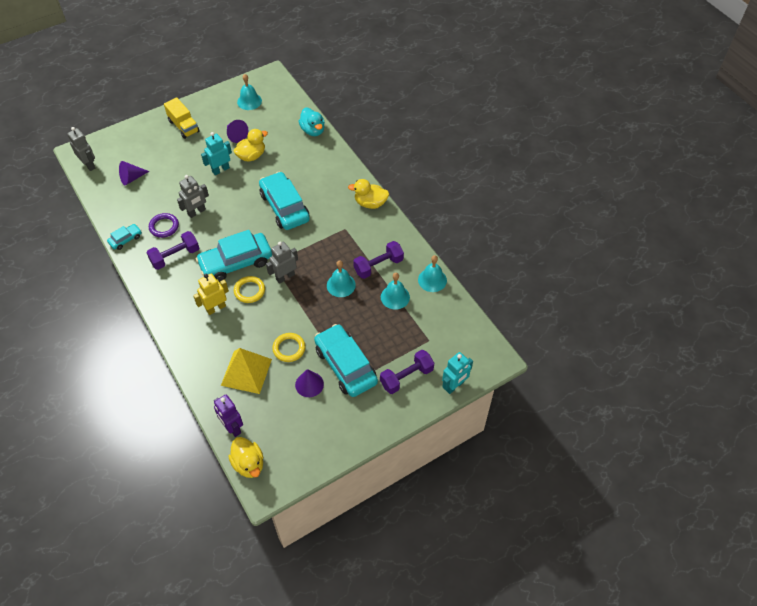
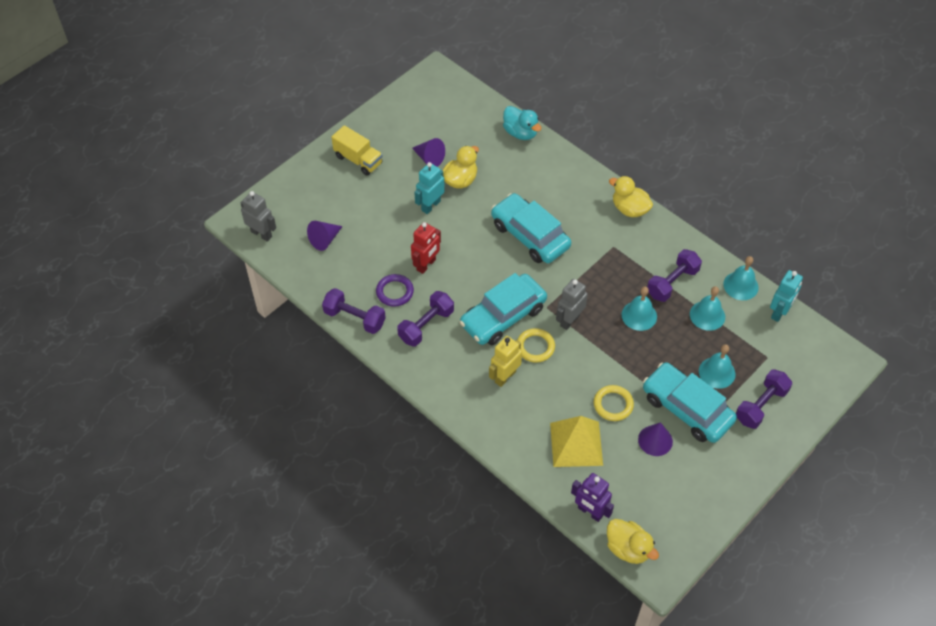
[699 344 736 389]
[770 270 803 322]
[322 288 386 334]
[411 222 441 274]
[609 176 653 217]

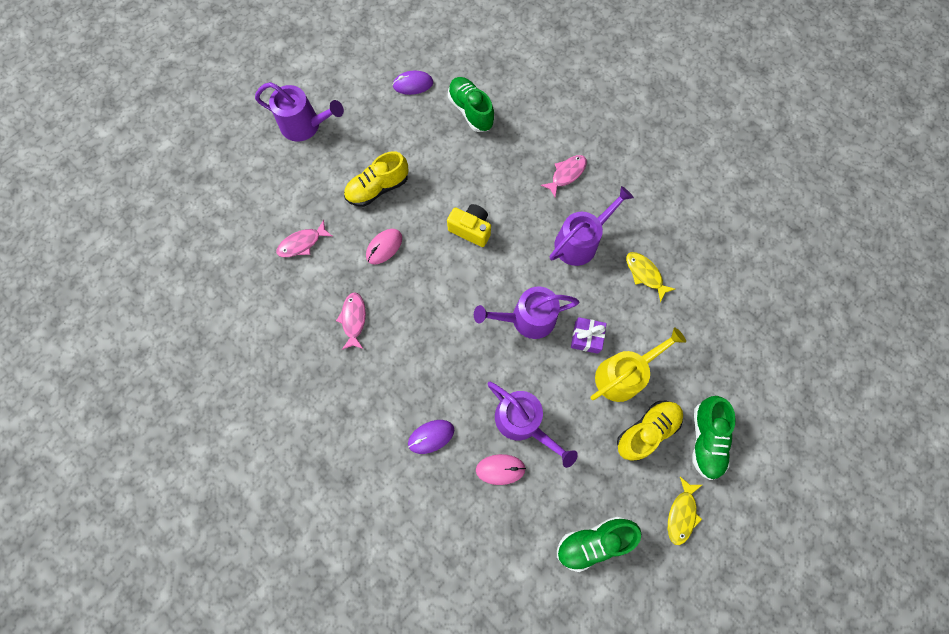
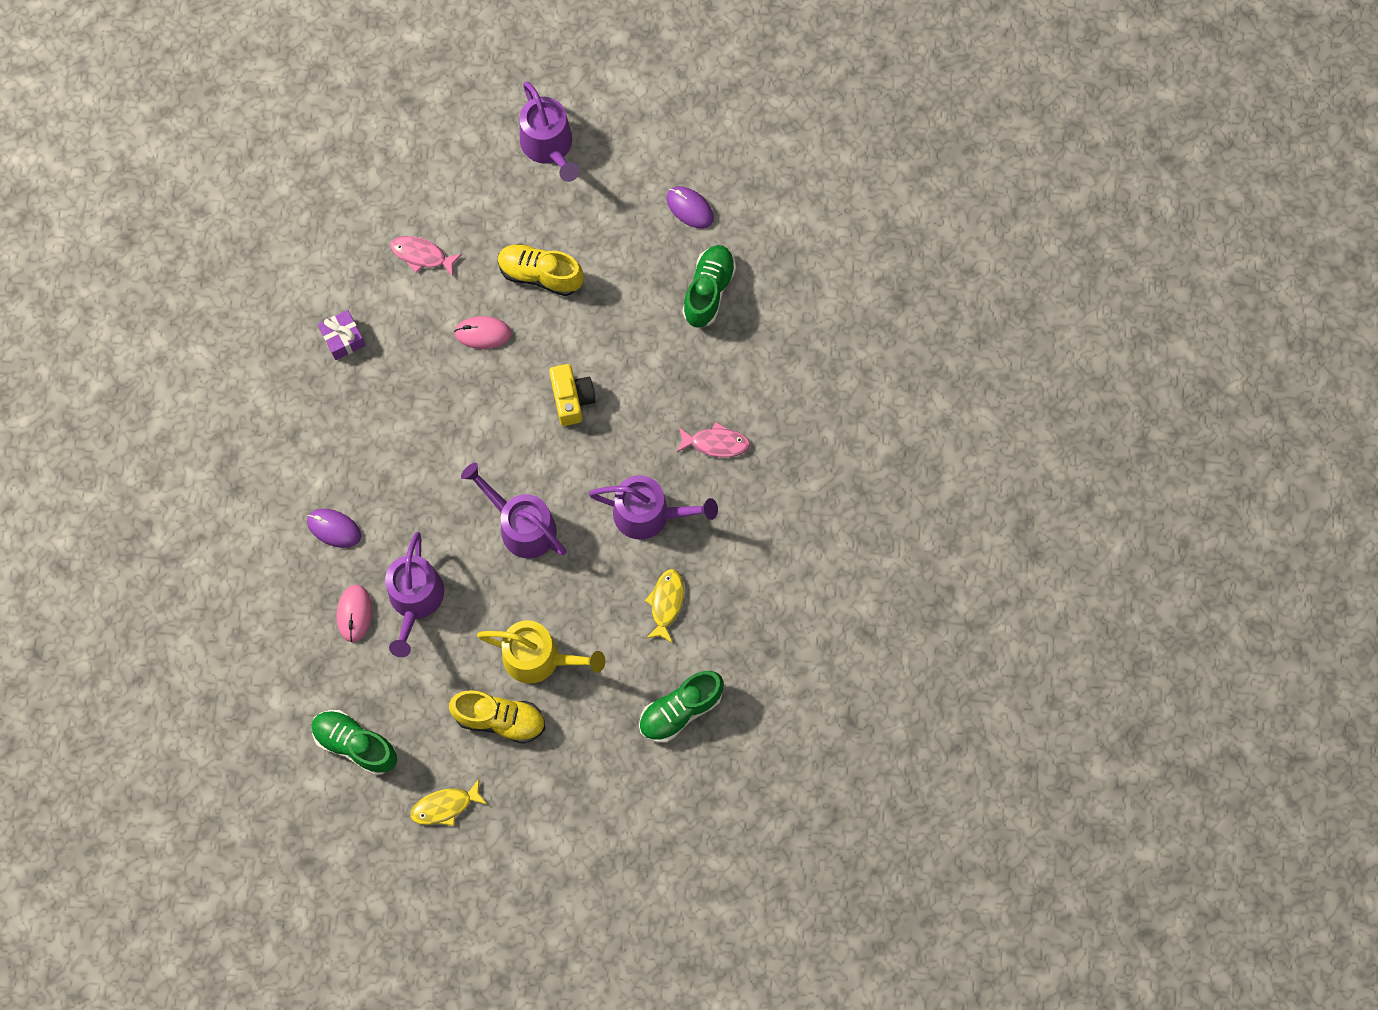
[336 292 366 350] (first image)
[318 310 366 360]
[639 671 724 742]
[337 585 372 642]

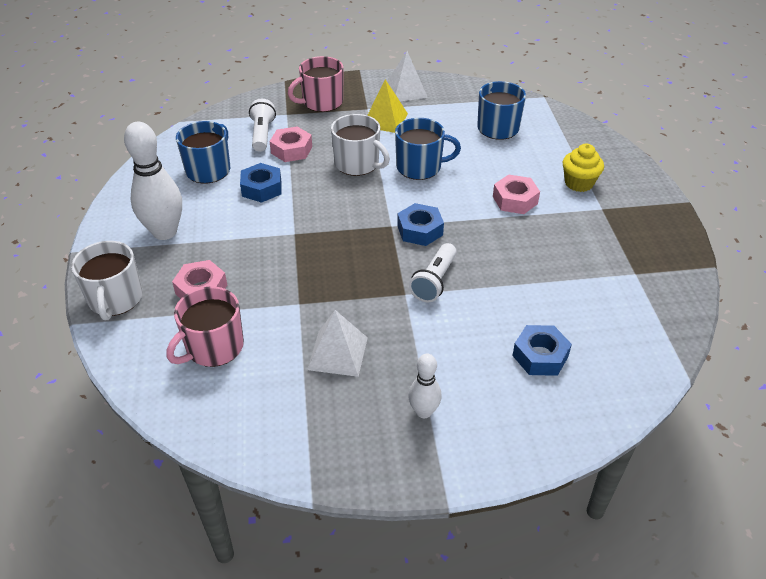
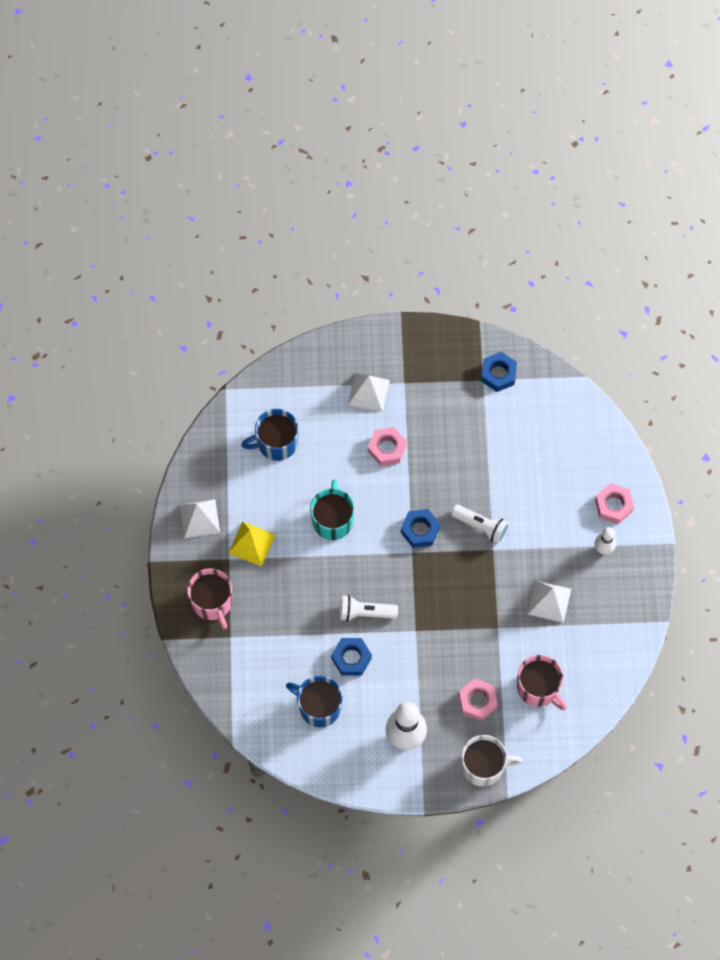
[331 114 390 176] (first image)
[340 595 398 621]
[595 483 634 524]
[481 352 517 392]
[348 373 390 412]
[310 479 355 540]

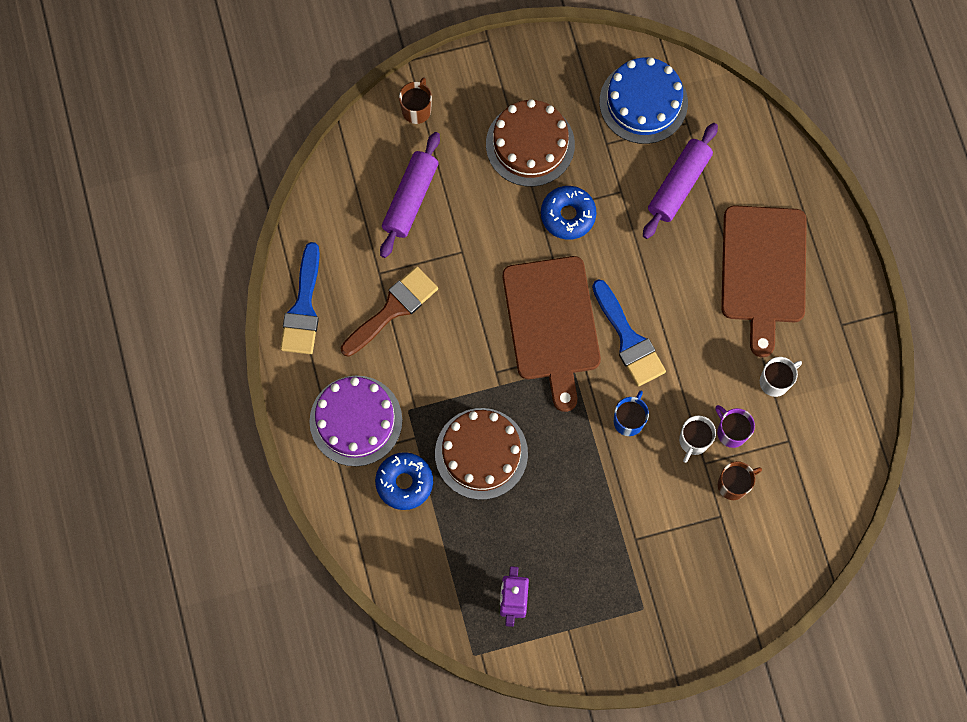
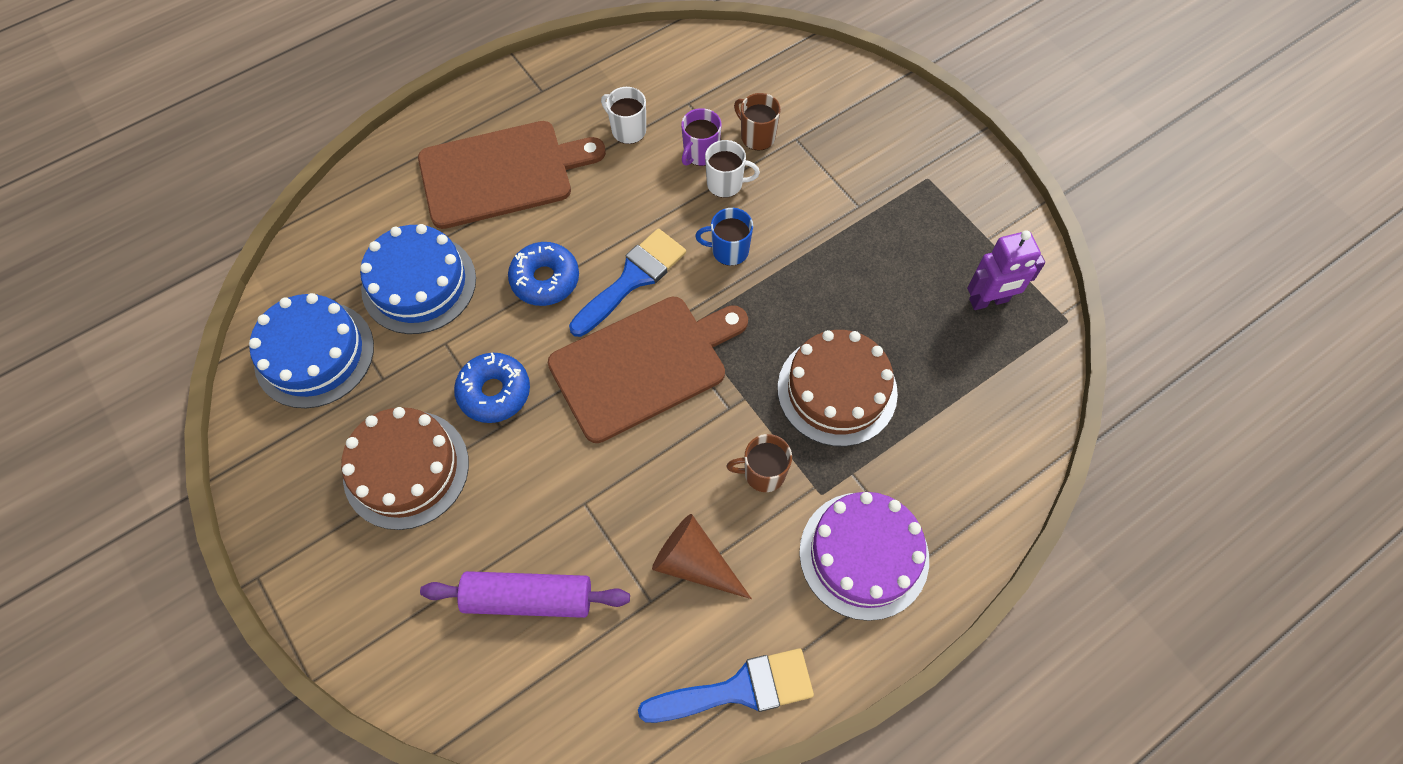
[508 242 579 306]
[726 434 792 492]
[652 514 752 599]
[360 224 476 334]

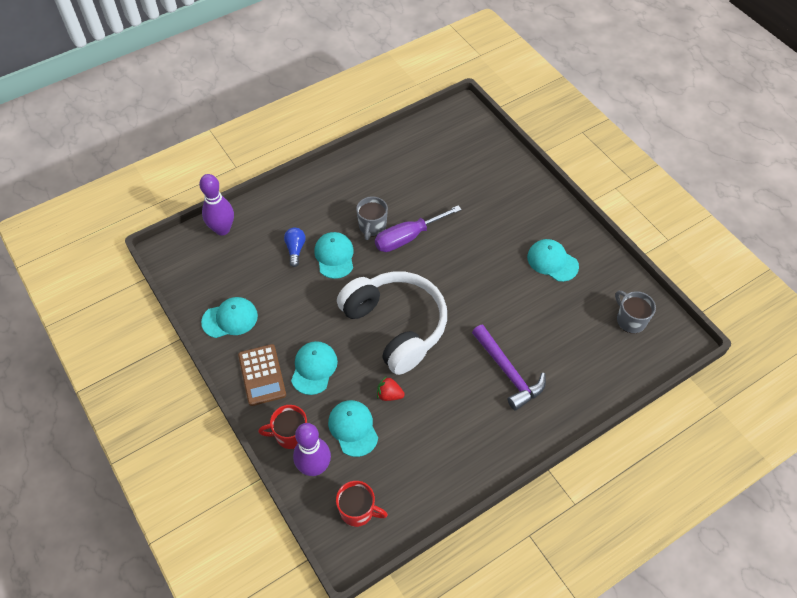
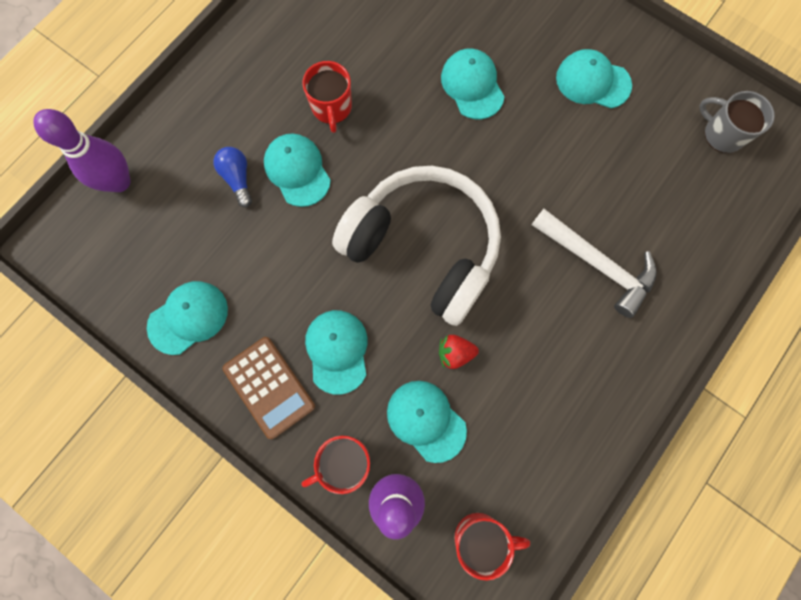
[375 205 462 252] (first image)
[441 49 505 119]
[303 61 352 133]
[531 209 657 318]

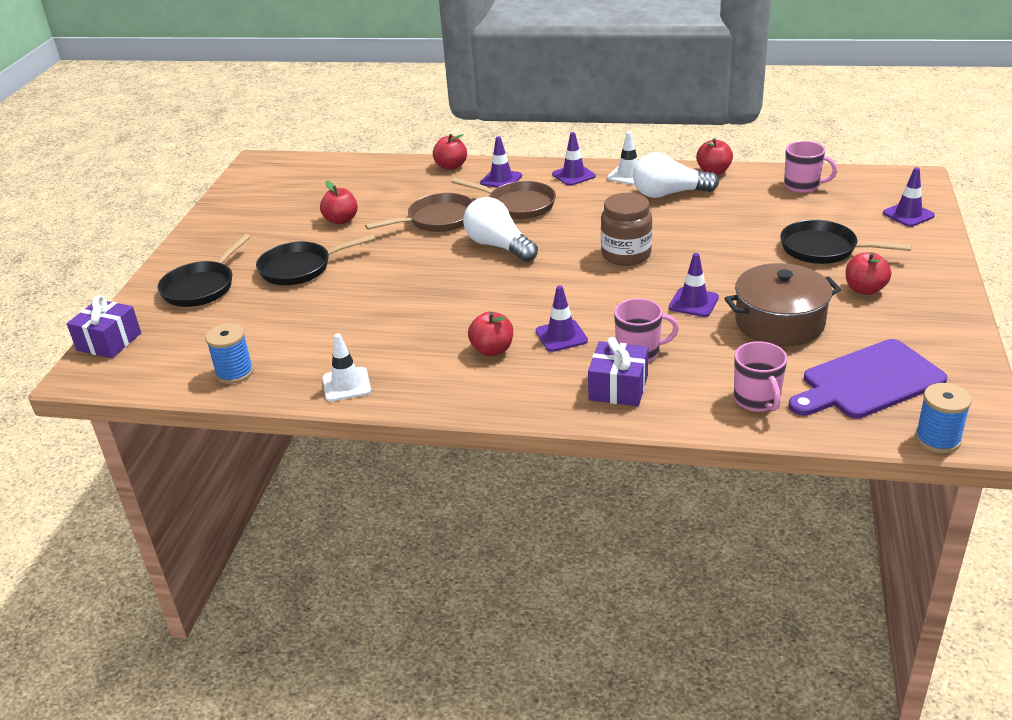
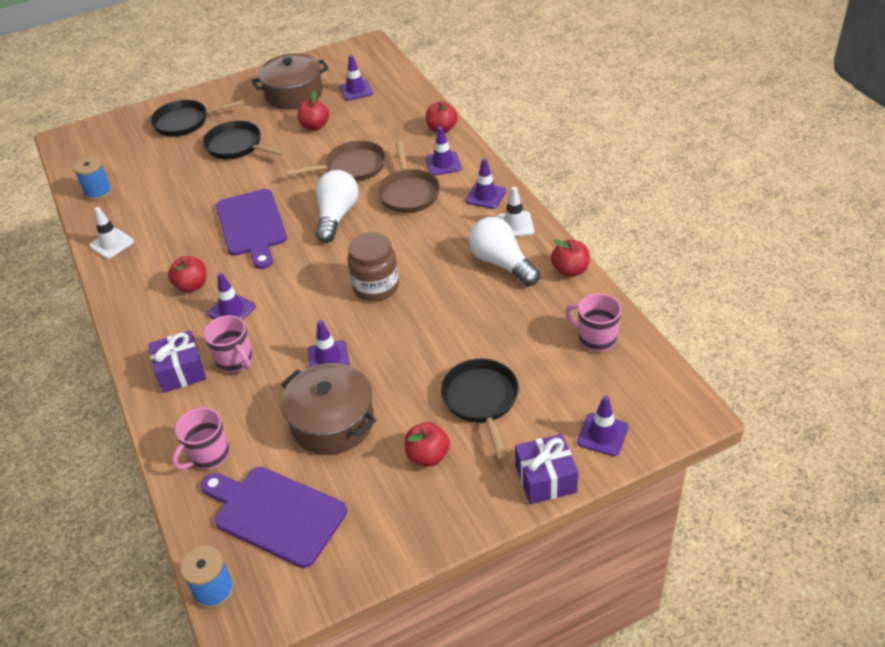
[216 189 287 269]
[252 53 329 110]
[340 55 373 101]
[515 434 578 504]
[285 140 386 181]
[565 293 622 352]

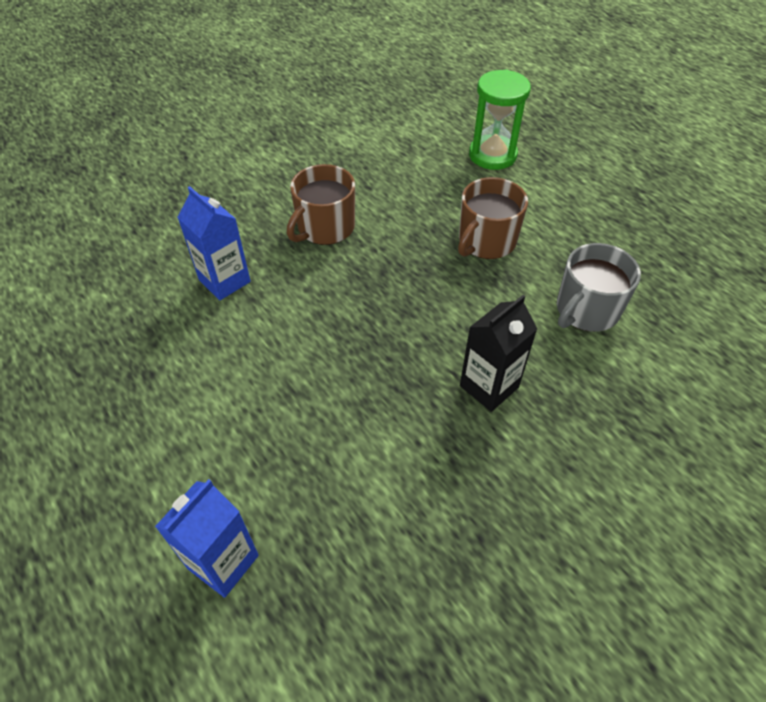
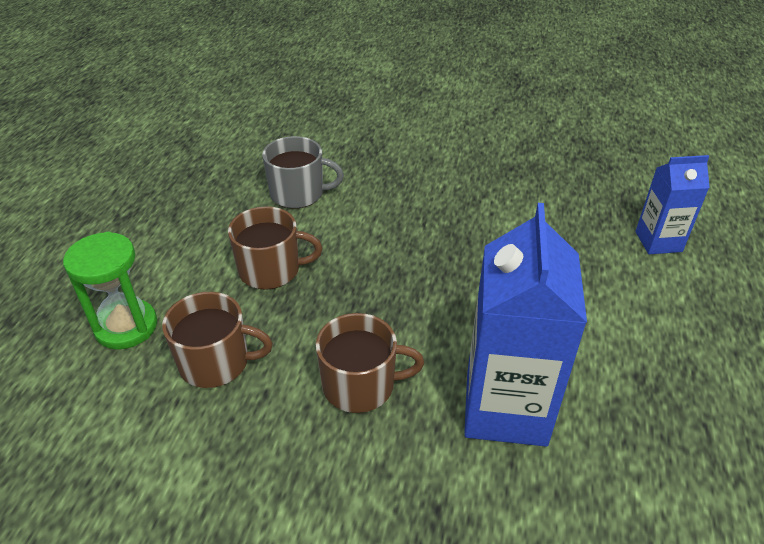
[460 295 537 412] (first image)
[162 292 273 388]
[464 203 587 447]

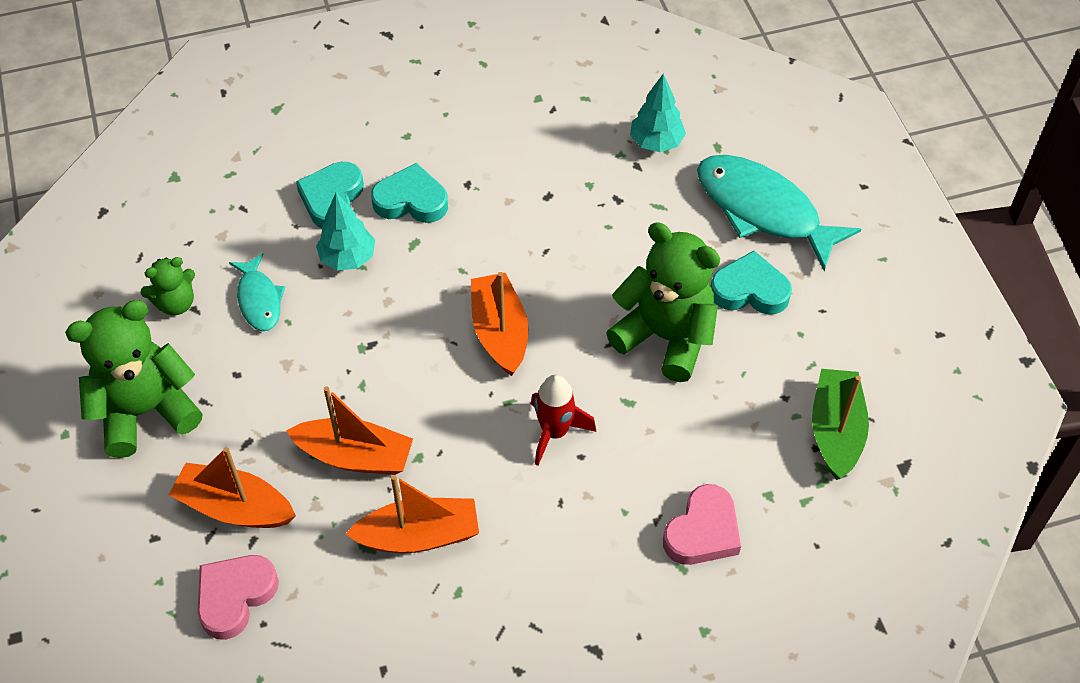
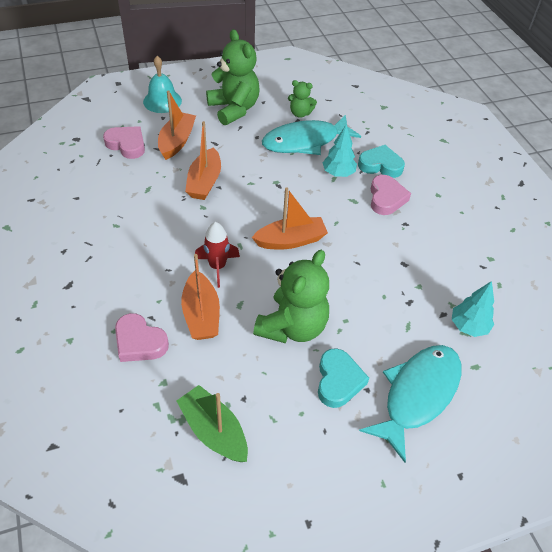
[143 56 182 113]
[181 254 220 340]
[371 175 411 215]
[288 80 317 118]
[177 385 248 462]
[262 114 361 155]

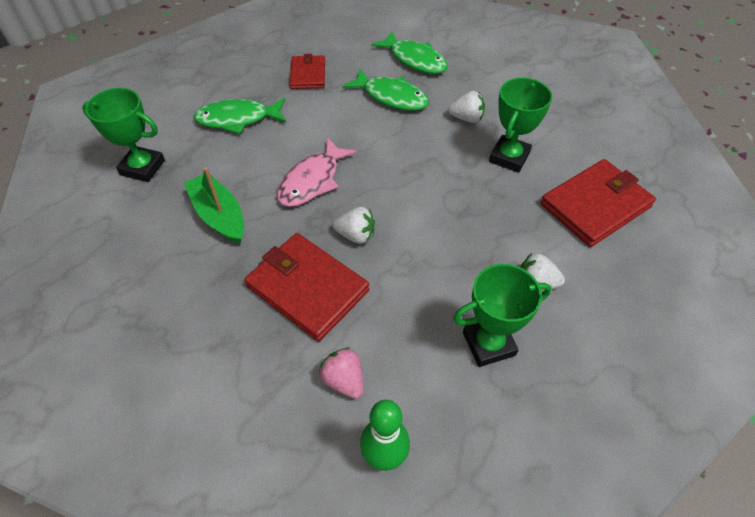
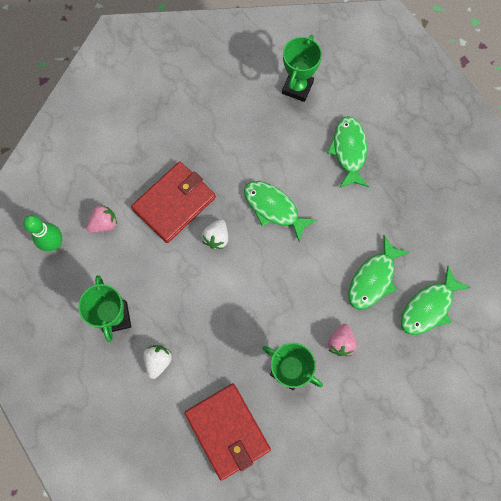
[184 167 244 244] (first image)
[289 54 325 89] (first image)
[244 181 318 242]
[328 324 357 356]

